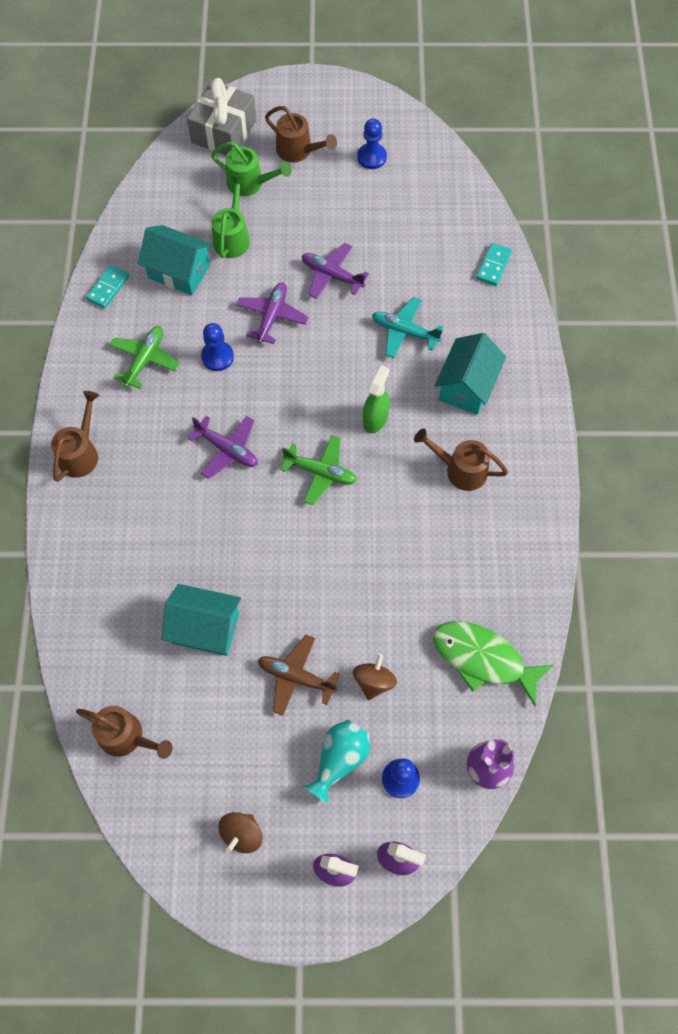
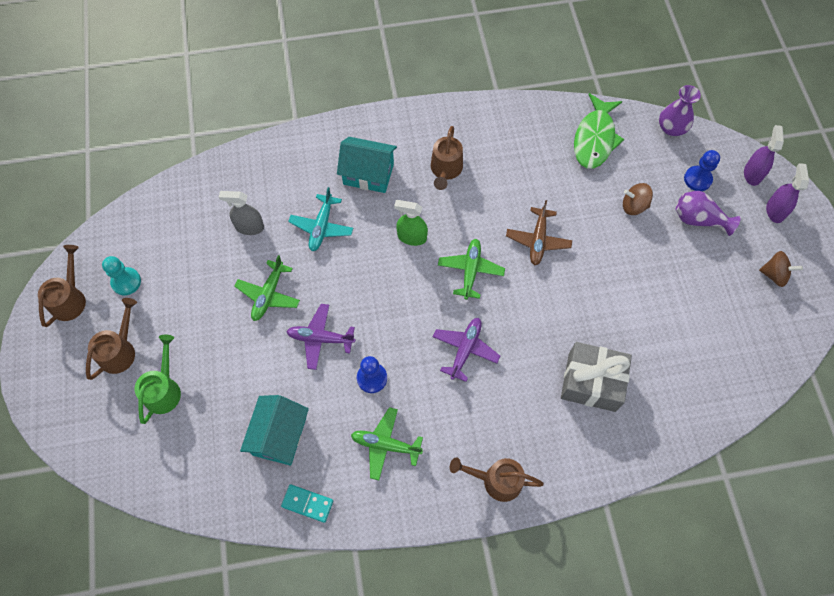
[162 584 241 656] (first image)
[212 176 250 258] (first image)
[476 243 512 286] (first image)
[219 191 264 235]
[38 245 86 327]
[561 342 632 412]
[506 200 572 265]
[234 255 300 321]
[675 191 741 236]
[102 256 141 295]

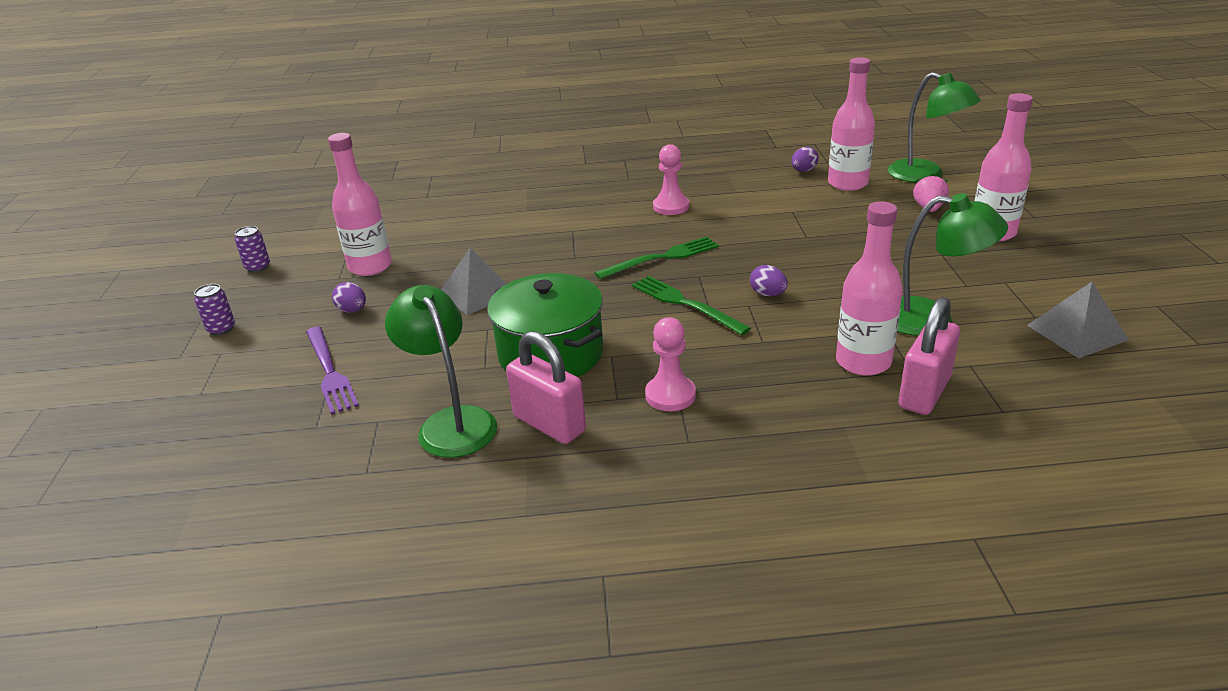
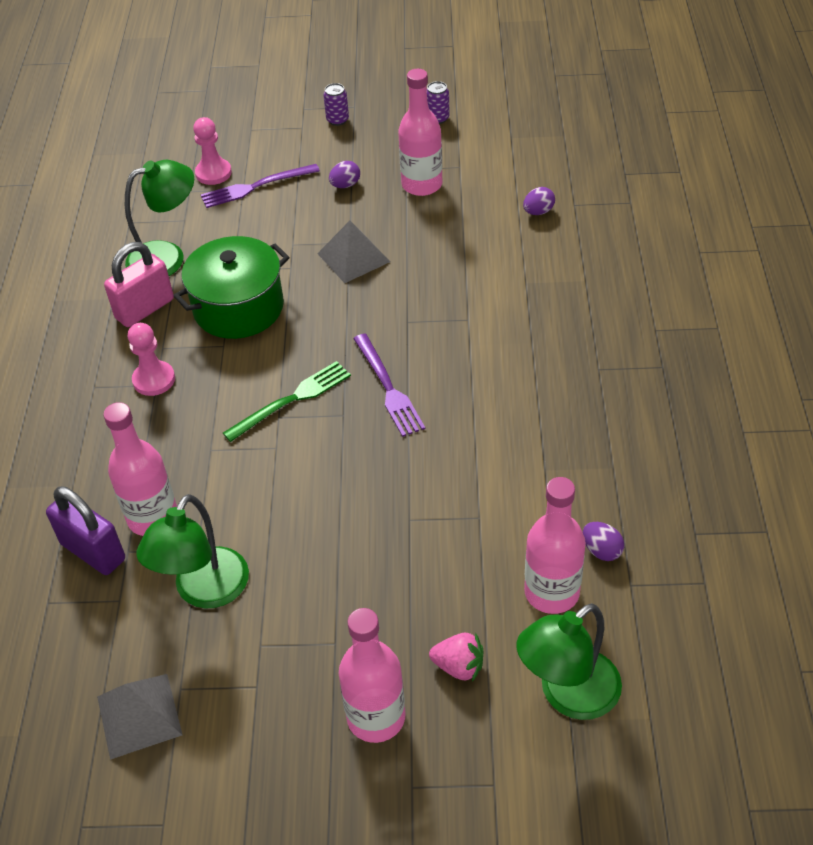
[193 117 232 185]
[523 187 555 215]
[353 334 425 437]
[46 486 125 575]

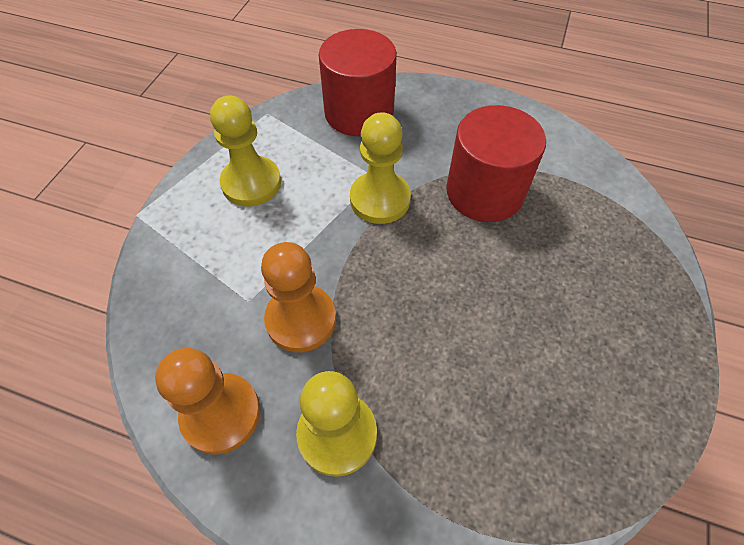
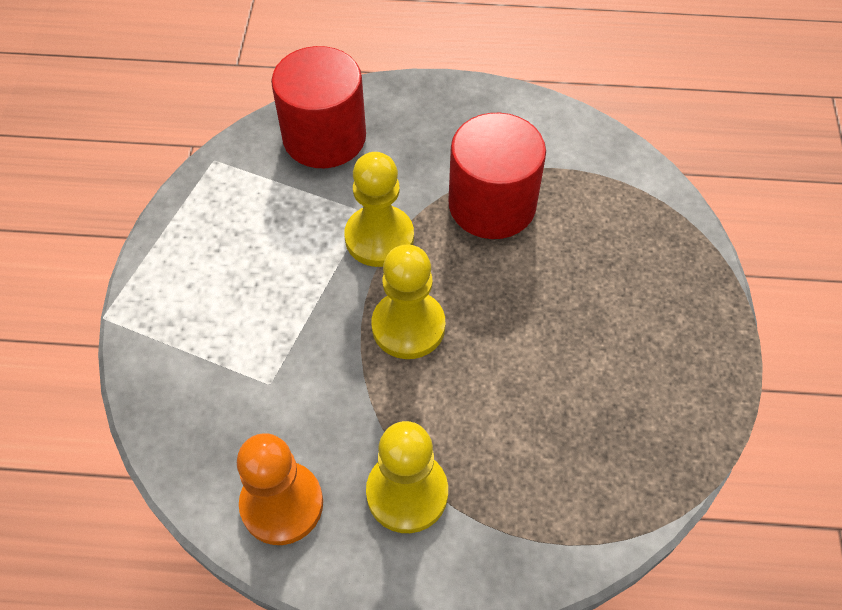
[261 242 336 352] (first image)
[372 245 445 359]

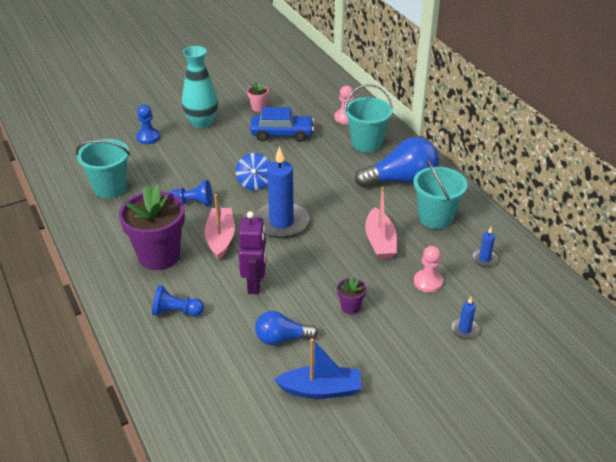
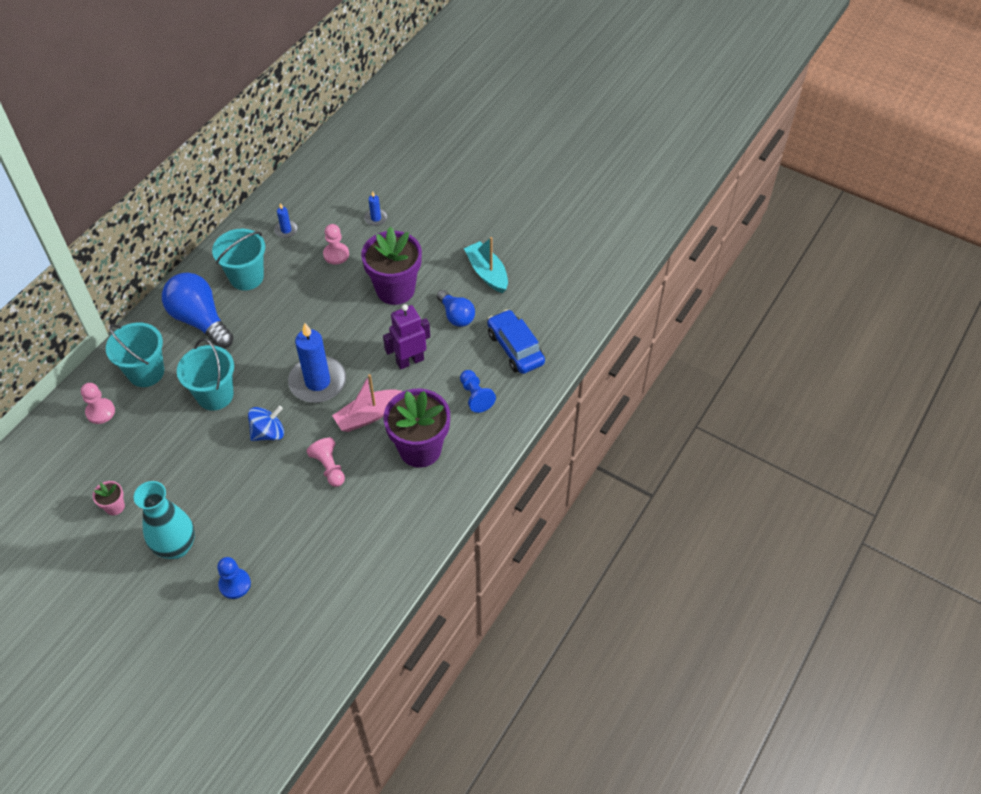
[365 187 397 259] (first image)
[177 338 234 411]
[487 309 545 374]
[307 438 345 487]
[464 237 508 293]
[361 227 422 305]

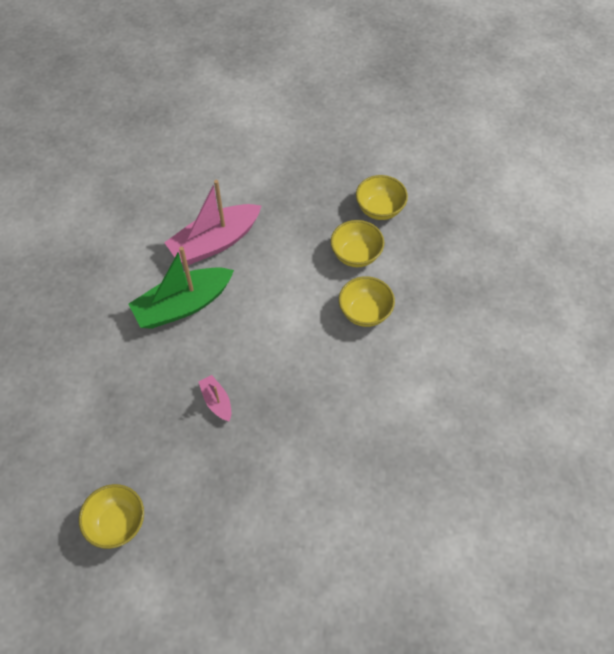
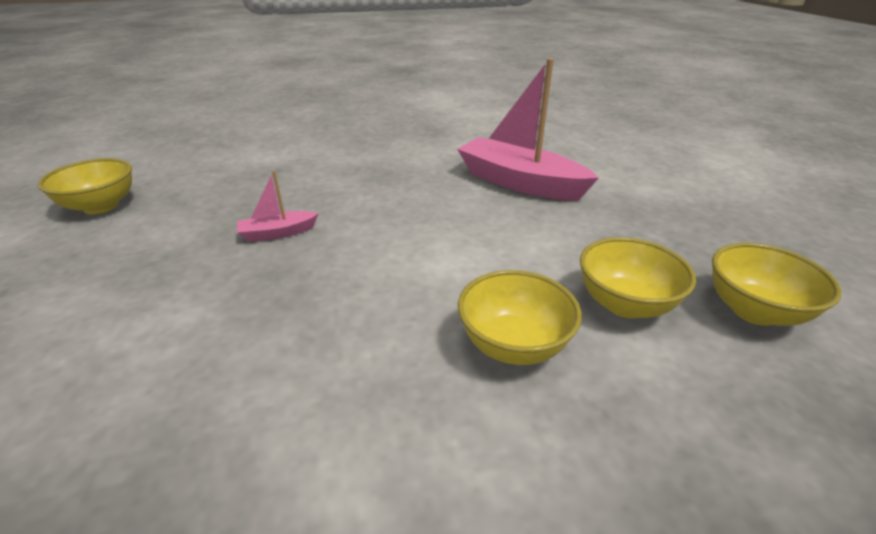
[128 247 234 329] (first image)
[237 170 319 242]

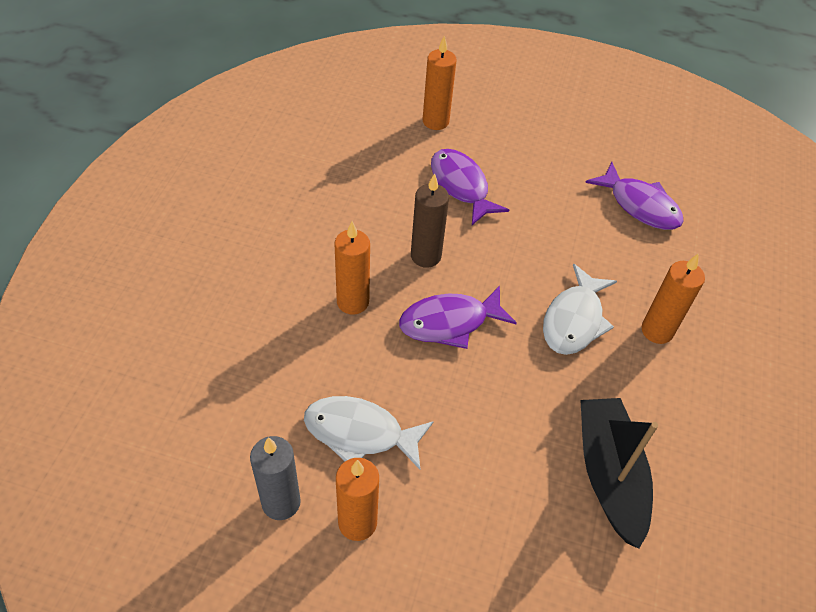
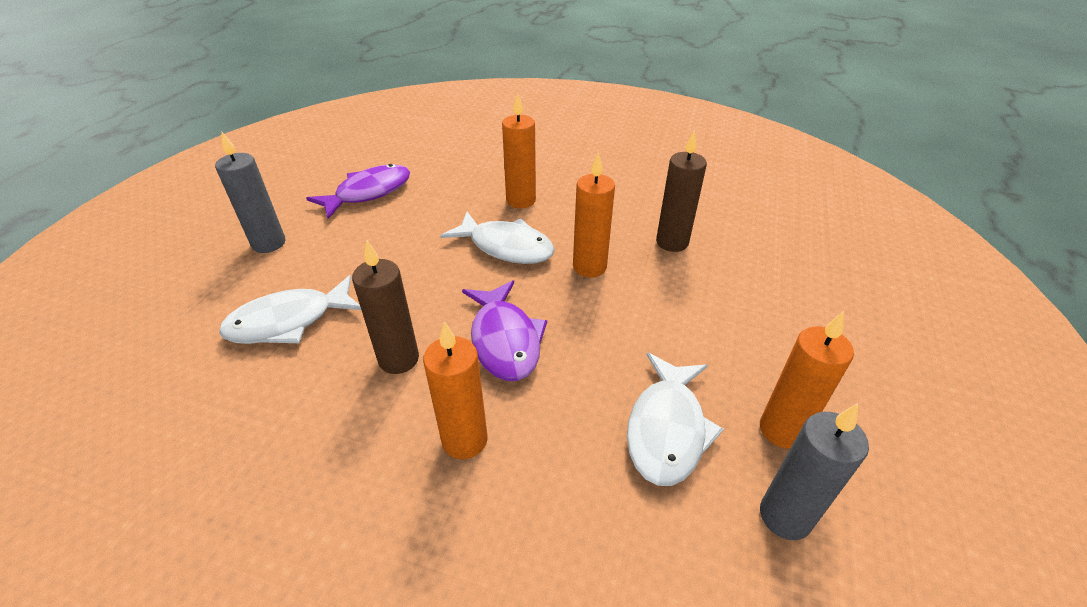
[215 131 285 253]
[573 153 615 277]
[656 130 707 252]
[219 275 361 344]

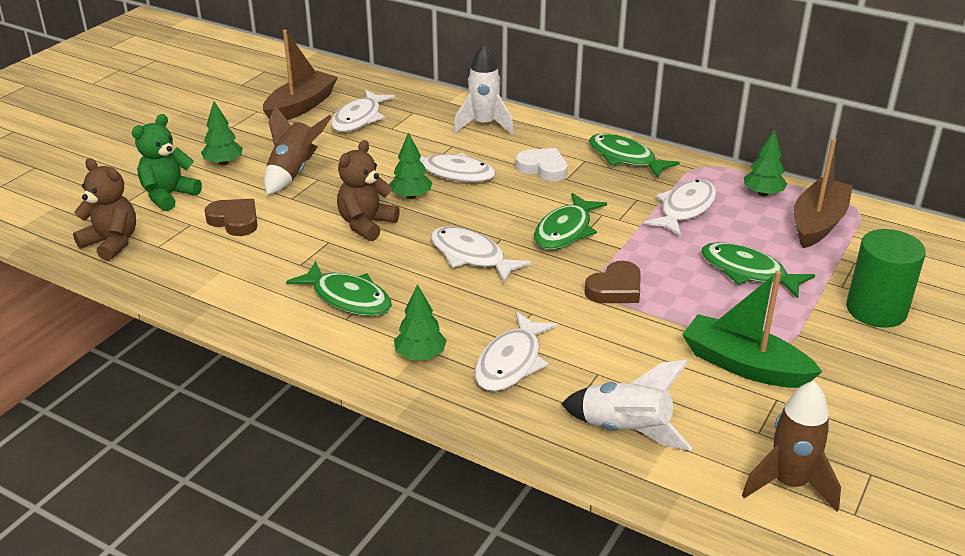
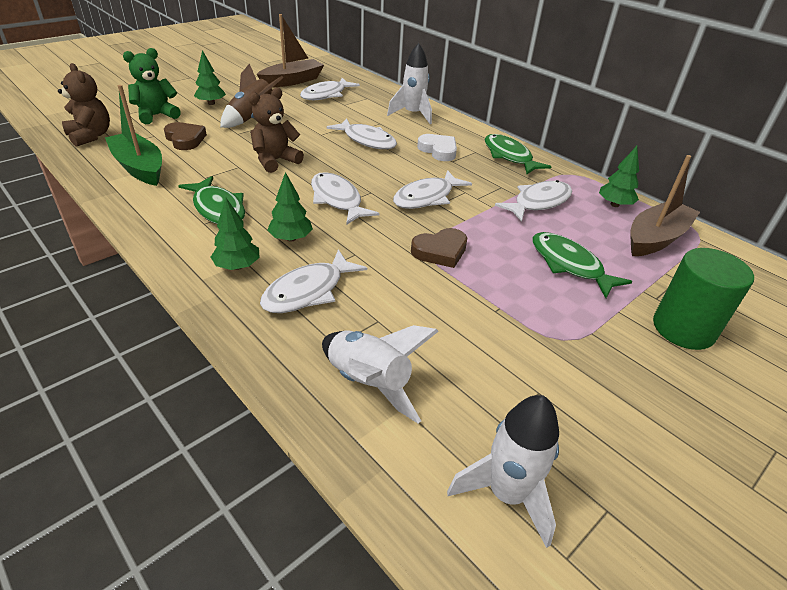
[268 172 313 242]
[105 85 162 186]
[393 170 472 209]
[447 395 559 548]

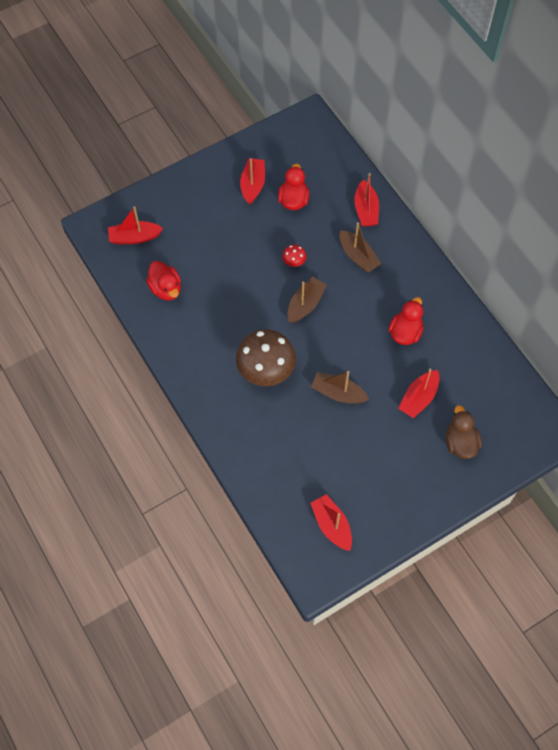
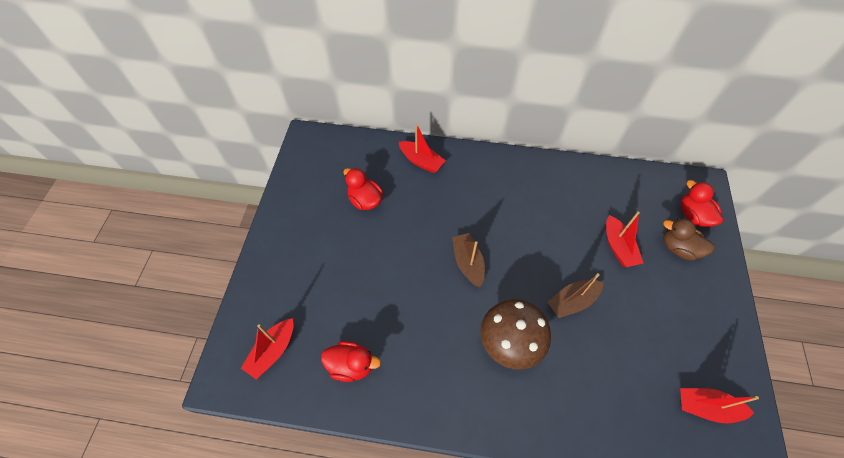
[240 158 265 205] (first image)
[282 245 306 267] (first image)
[340 222 381 273] (first image)
[681 180 723 227]

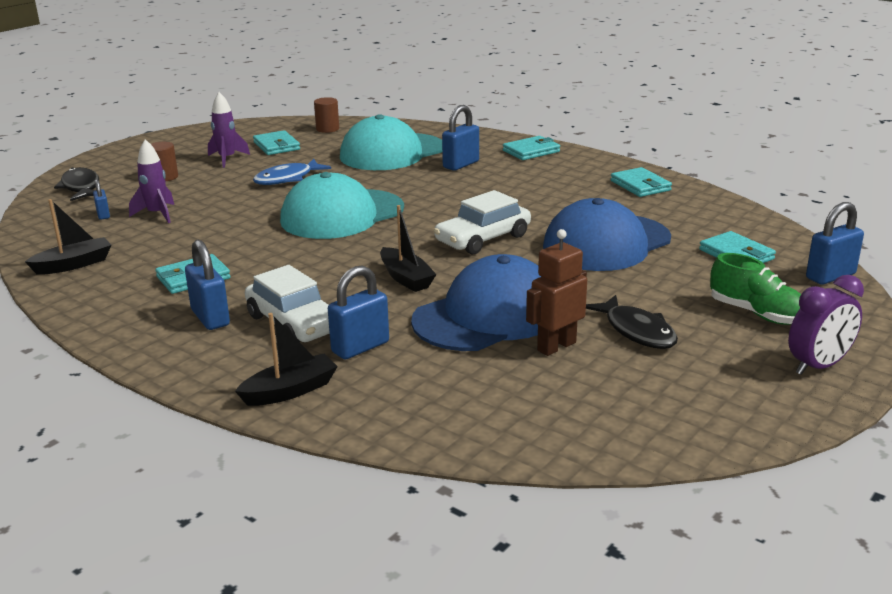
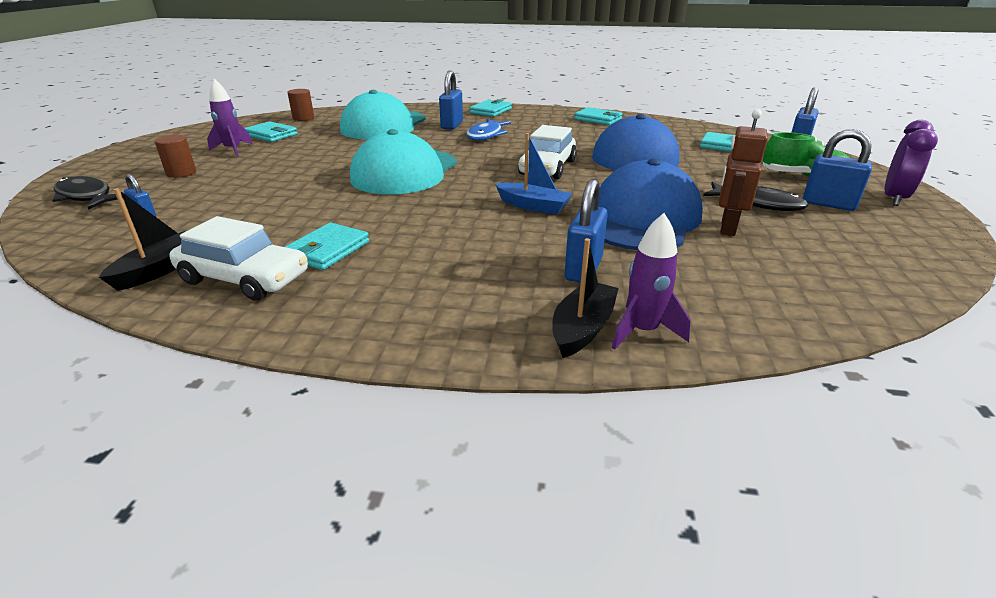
[612 213 691 350]
[803 129 872 211]
[169 216 308 301]
[466 119 511 141]
[495 133 573 215]

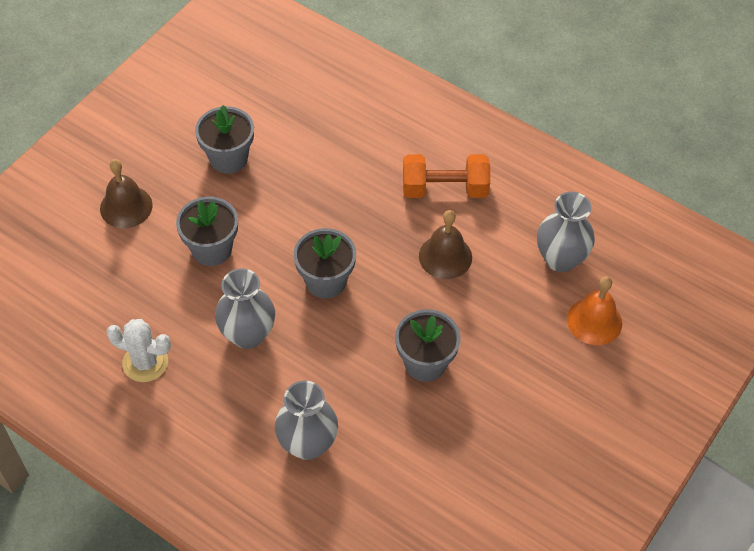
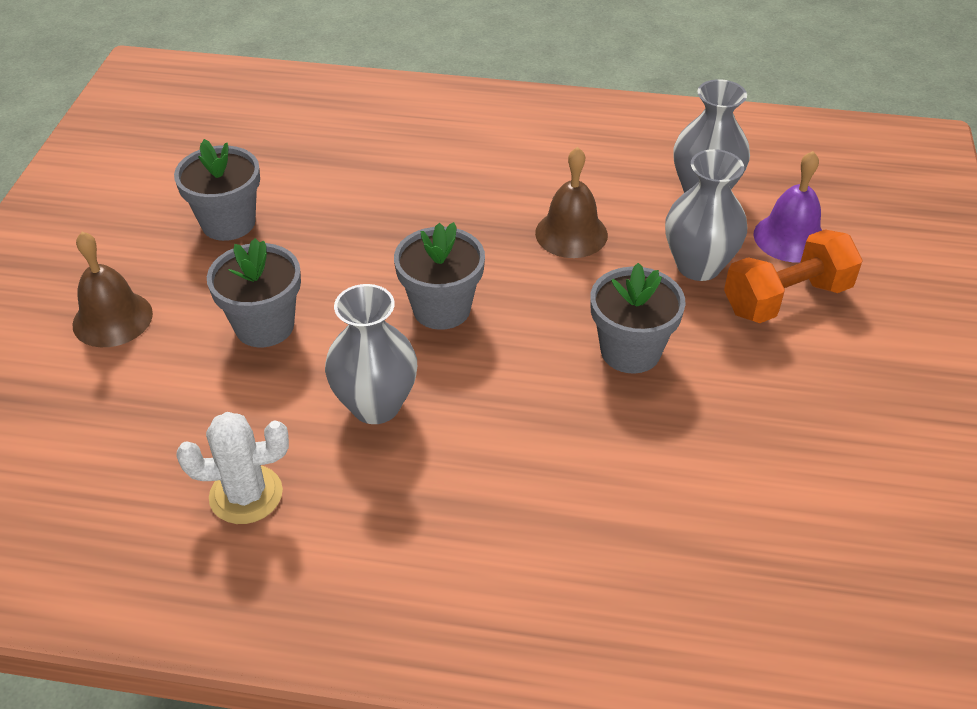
[665 149 747 281]
[724 229 863 323]
[753 151 822 262]

